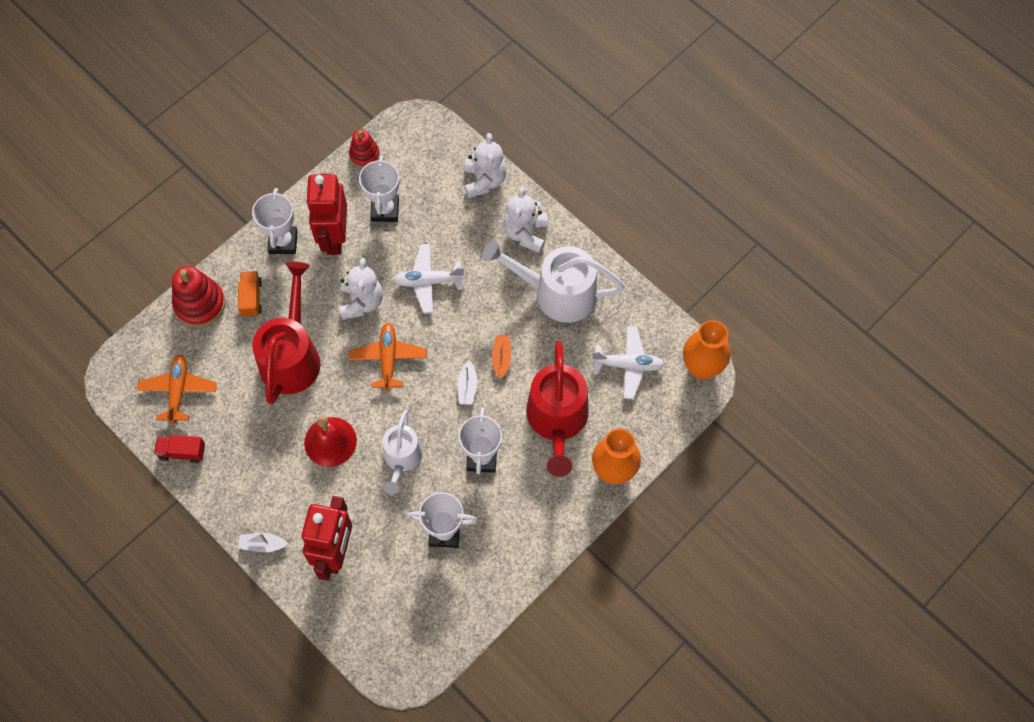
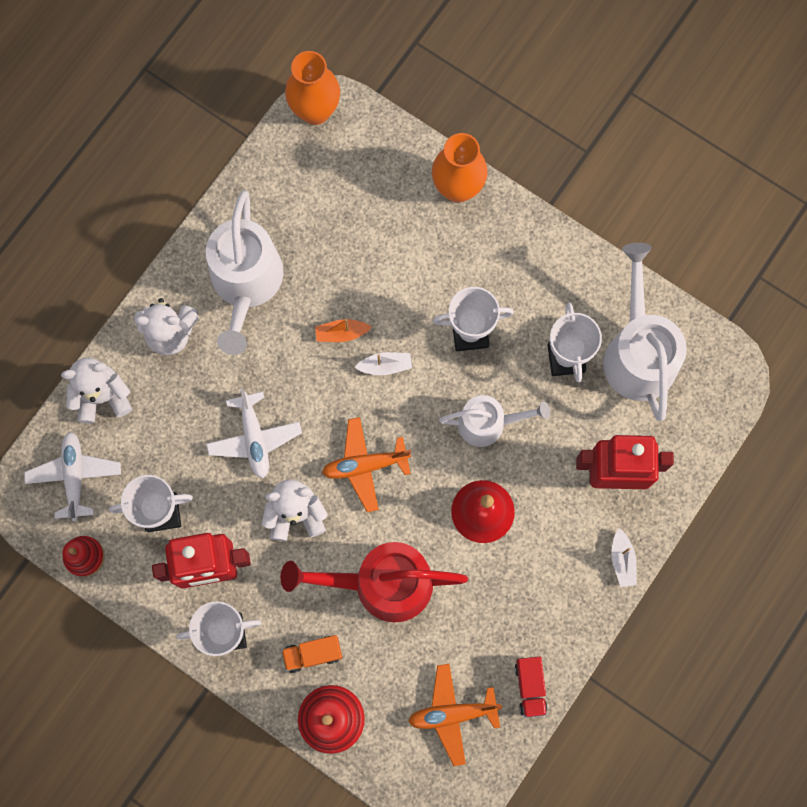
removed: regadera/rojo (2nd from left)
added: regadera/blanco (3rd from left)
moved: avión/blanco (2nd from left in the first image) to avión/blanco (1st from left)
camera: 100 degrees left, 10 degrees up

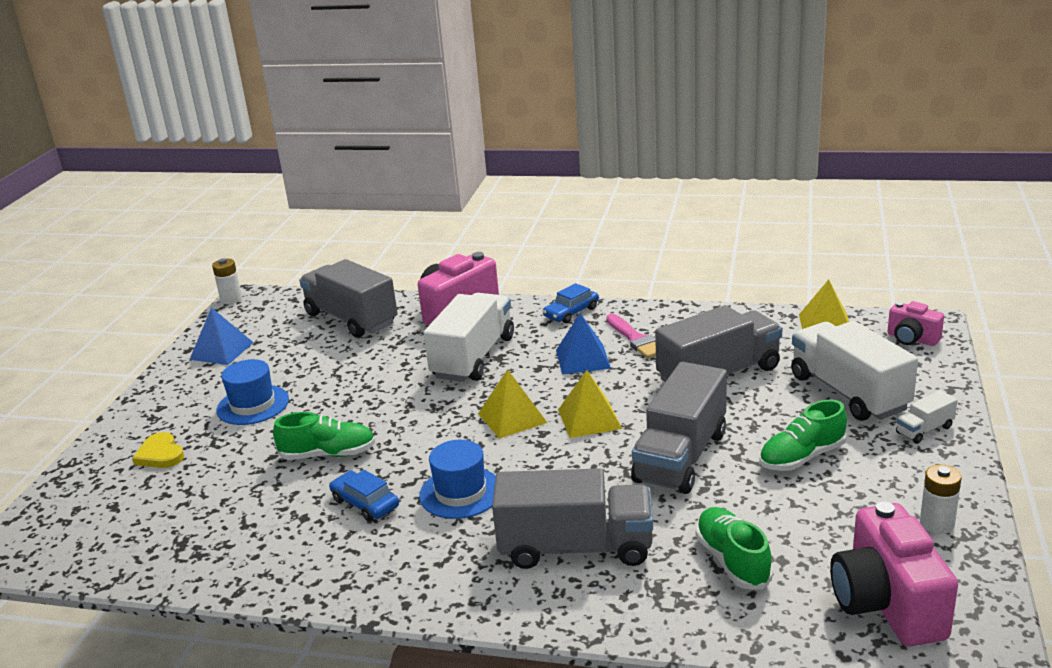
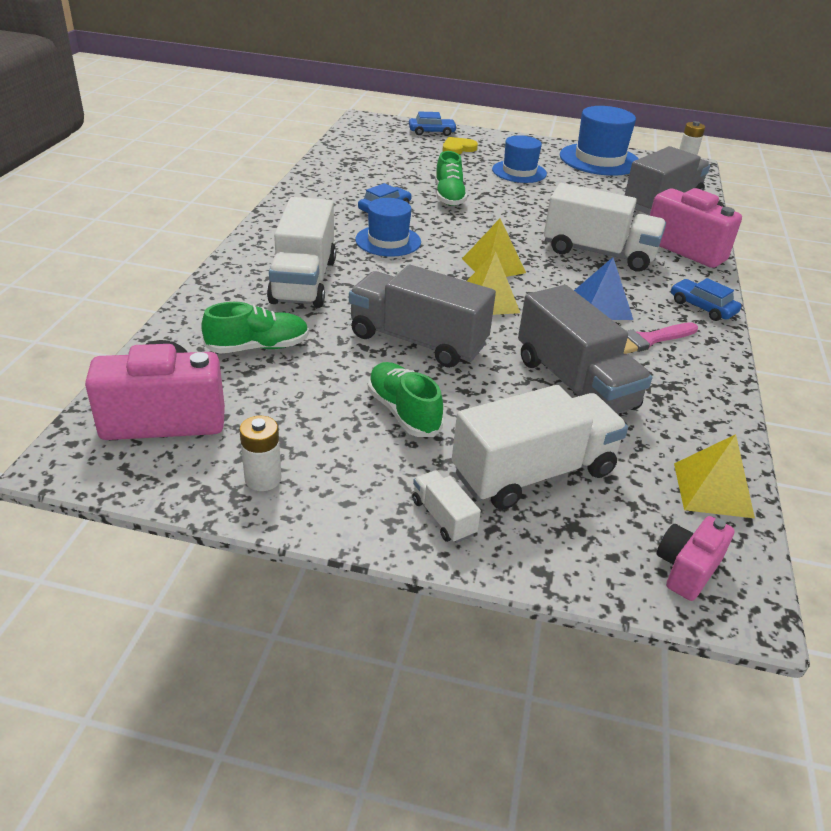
added: coche/azul (2nd from left)
replaced: pirámide/azul (1st from left) to sombrero/azul (3rd from left)
recoloured: camión/gris (2nd from left) to camión/blanco (1st from left)
camera: 85 degrees right, 10 degrees up

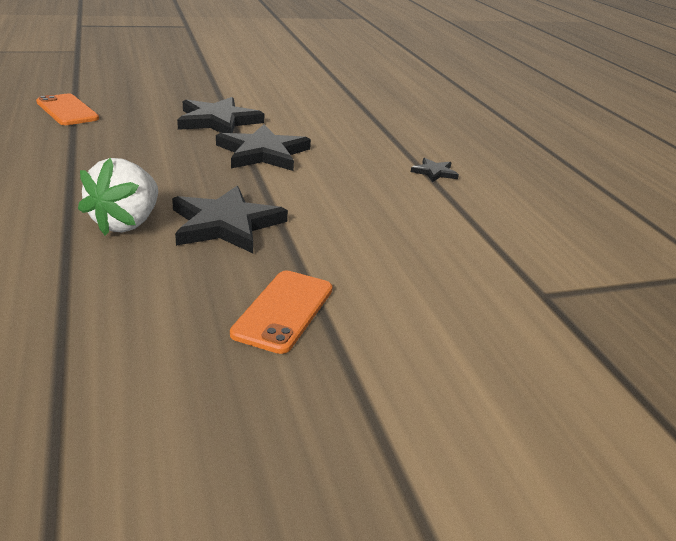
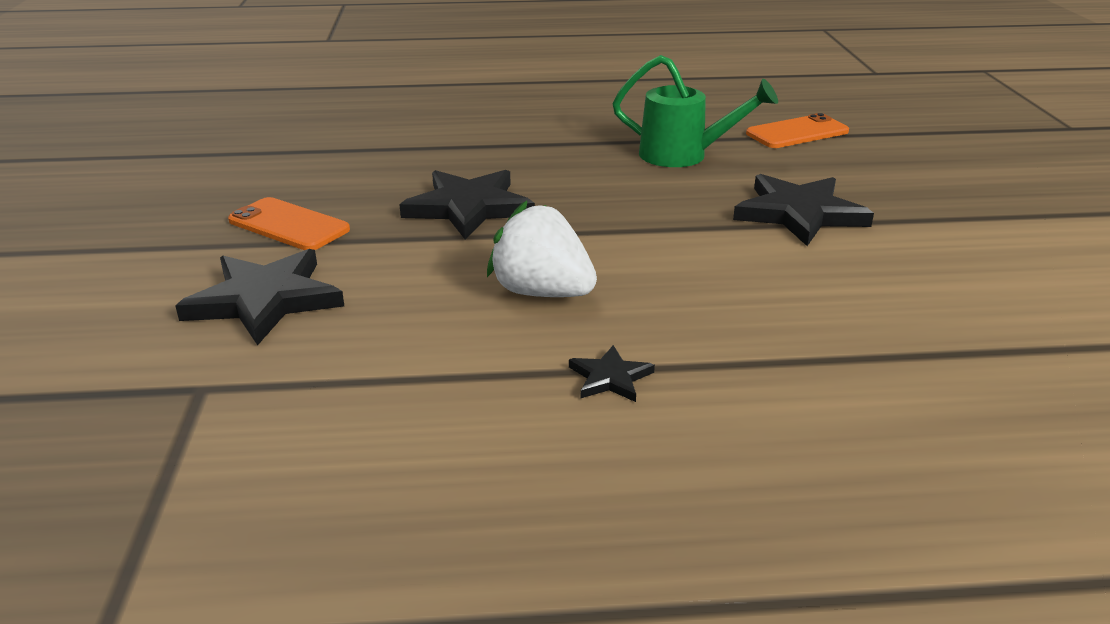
added: regadera/verde
moved: fresa/blanco; estrella/negro (3rd from left in the first image) to estrella/negro (1st from left)
camera: 105 degrees right, 0 degrees up

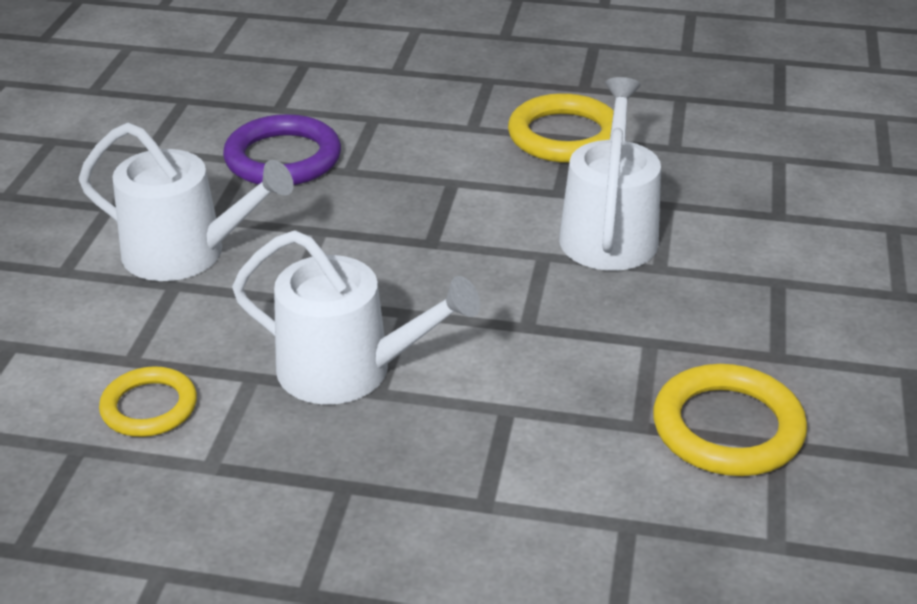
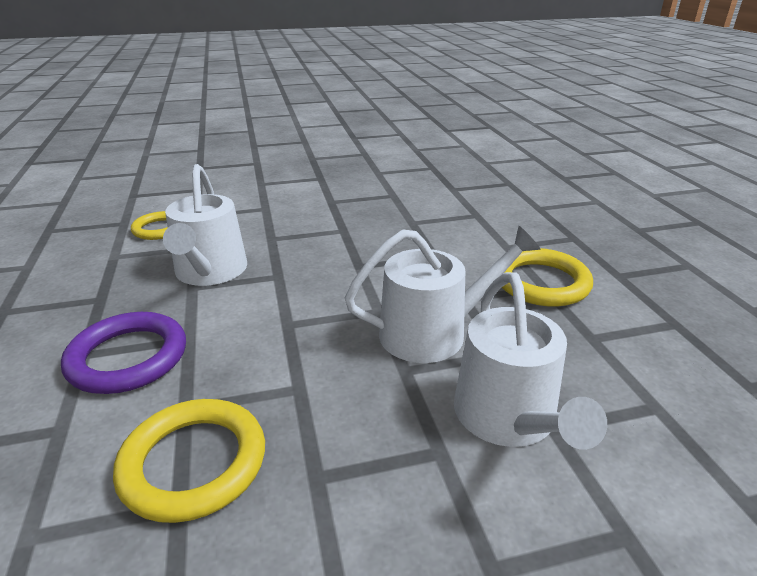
moved: regadera/blanco (1st from left in the first image) to regadera/blanco (3rd from left); anillo/morado
camera: 65 degrees right, 5 degrees down

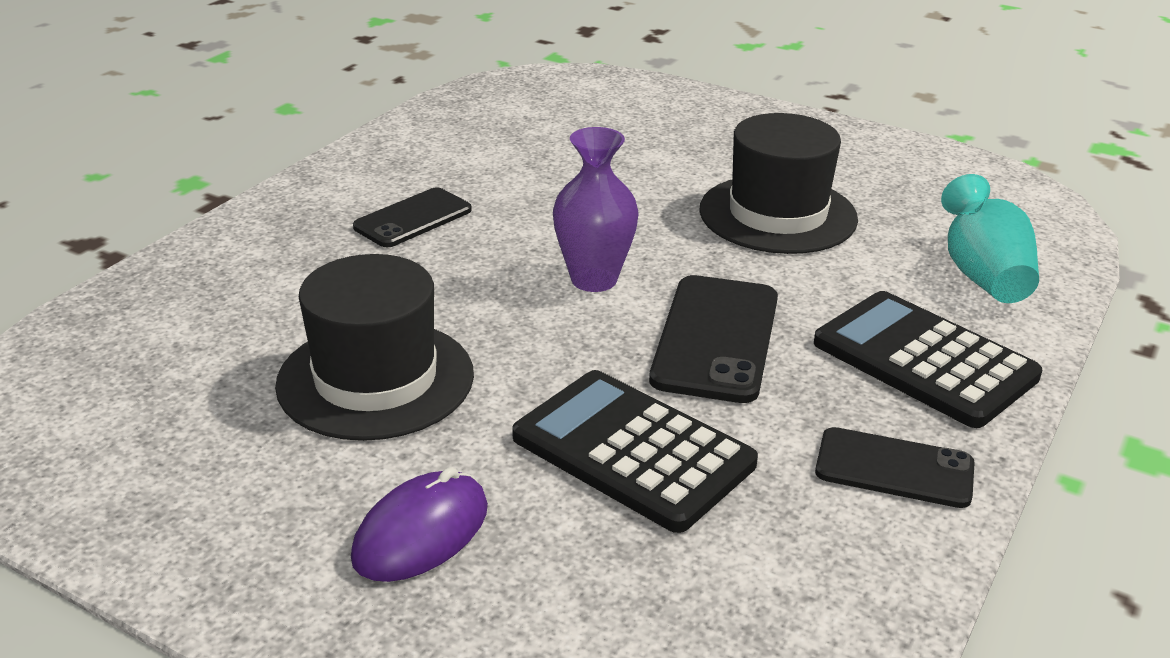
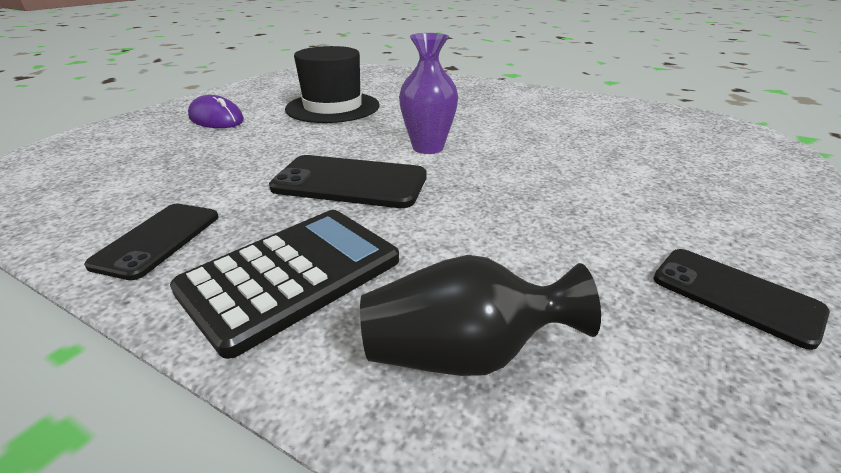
removed: calculadora/negro (1st from left); sombrero/negro (2nd from left)
moved: móvil/negro (1st from left in the first image) to móvil/negro (3rd from left)
recoloured: florero/turquesa to florero/negro
camera: 90 degrees right, 0 degrees up

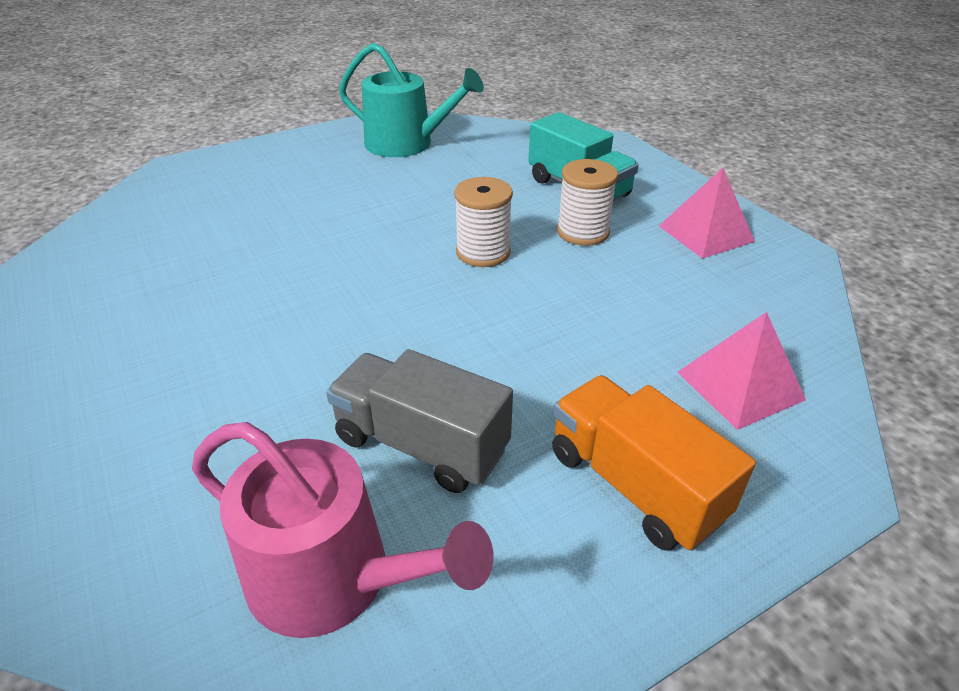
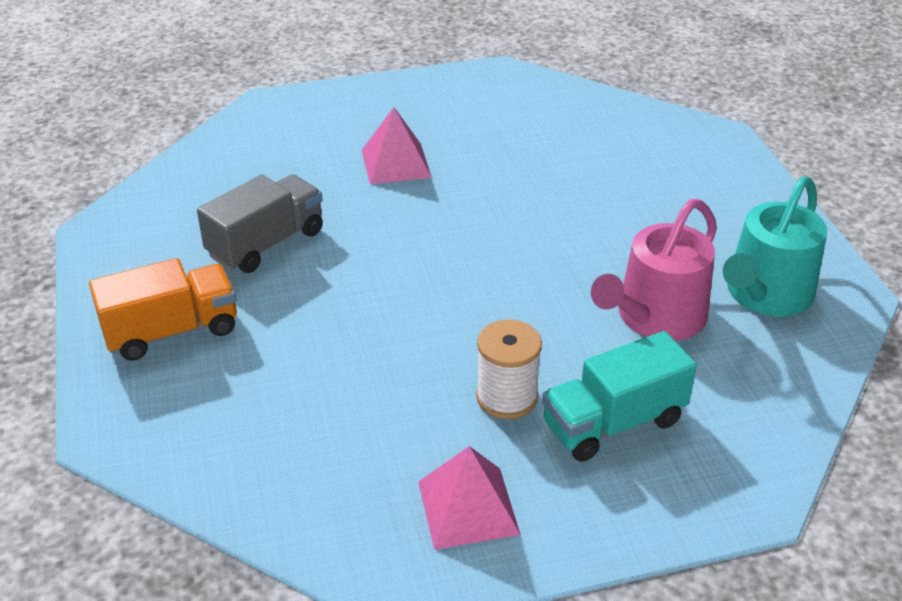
removed: carrete/blanco (1st from left)
moved: regadera/rosa; pirámide/rosa (2nd from left in the first image) to pirámide/rosa (1st from left)
camera: 105 degrees right, 0 degrees up

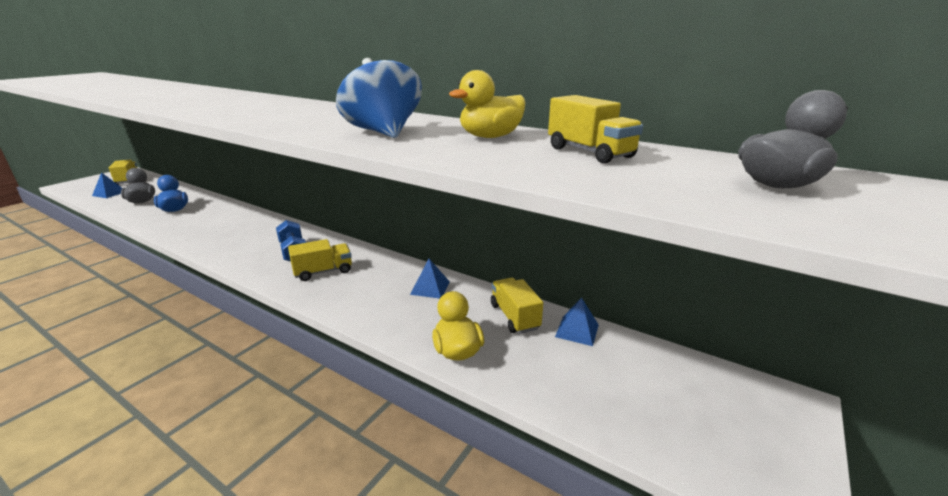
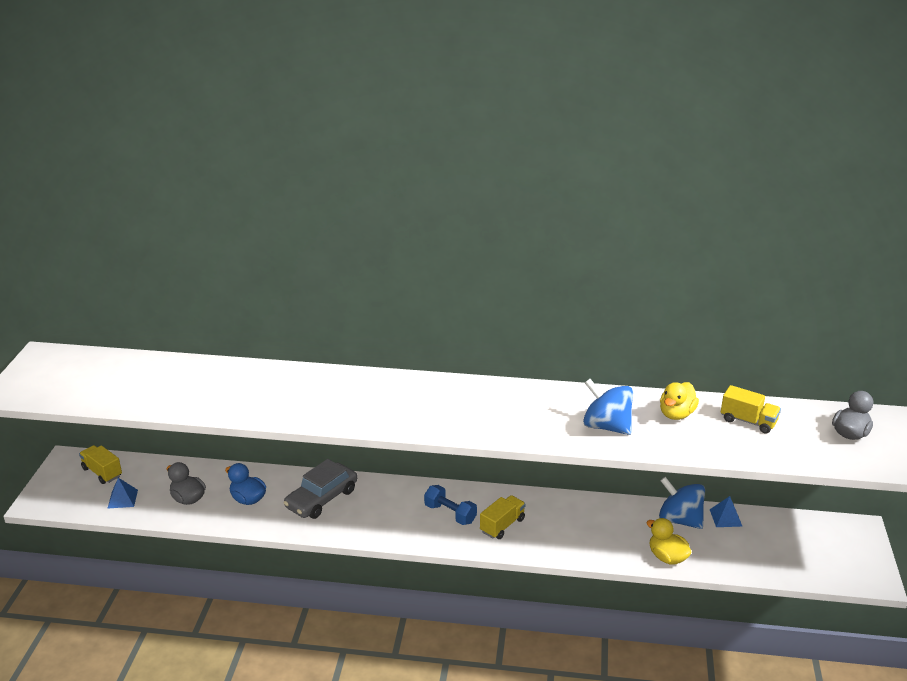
removed: pirámide/azul (2nd from left)
added: coche/gris
replaced: camión/amarillo (3rd from left) to peonza/azul (2nd from left)
camera: 25 degrees left, 5 degrees up

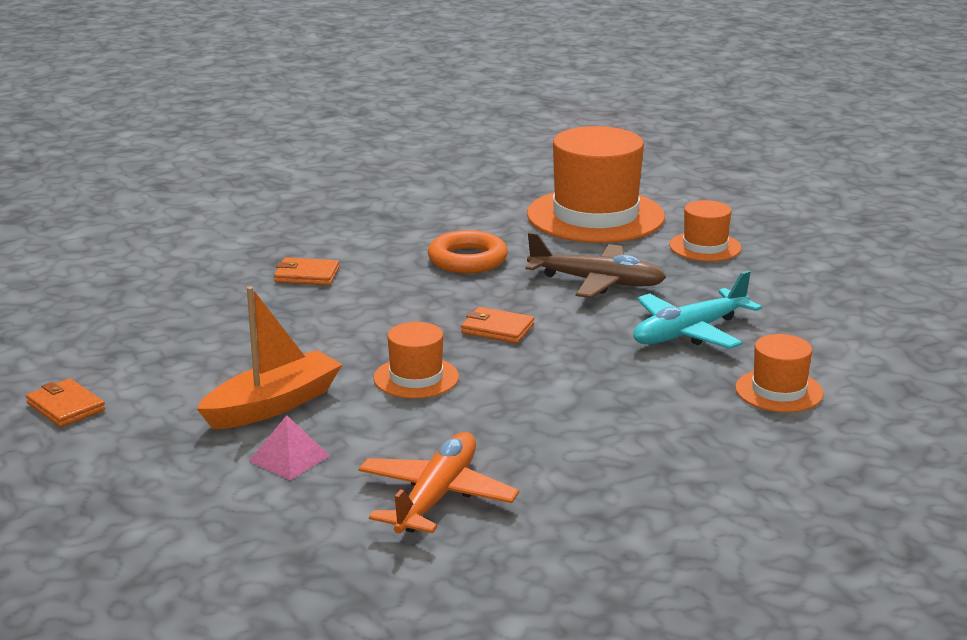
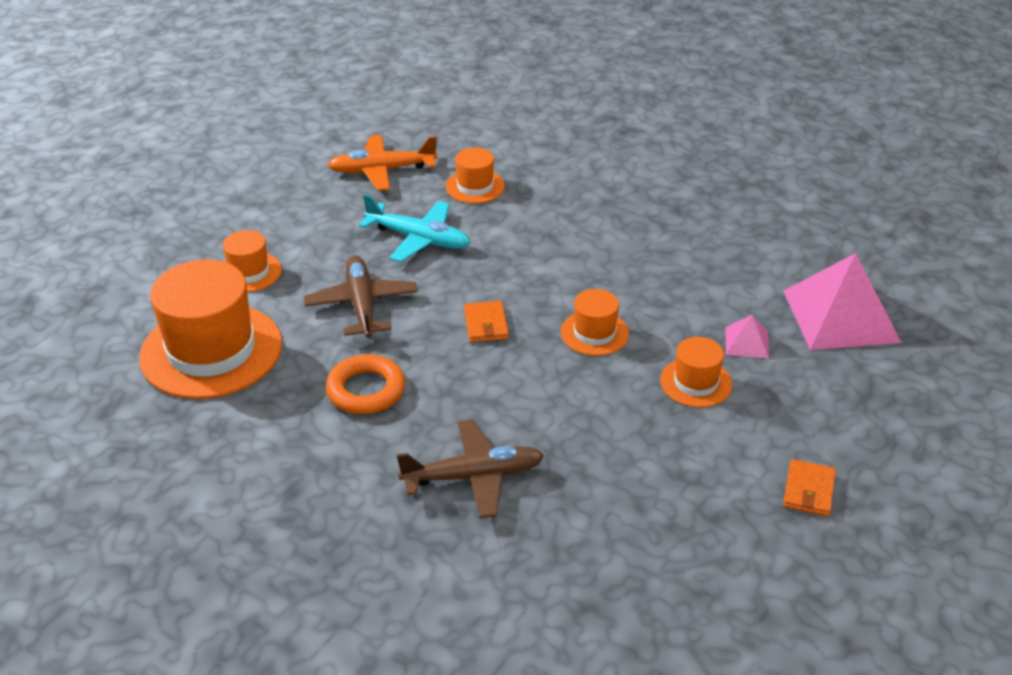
added: pirámide/rosa (2nd from left)
moved: avión/naranja
replaced: barco/naranja to sombrero/naranja (5th from left); cartera/naranja (2nd from left) to avión/marrón (2nd from left)
camera: 120 degrees left, 15 degrees up

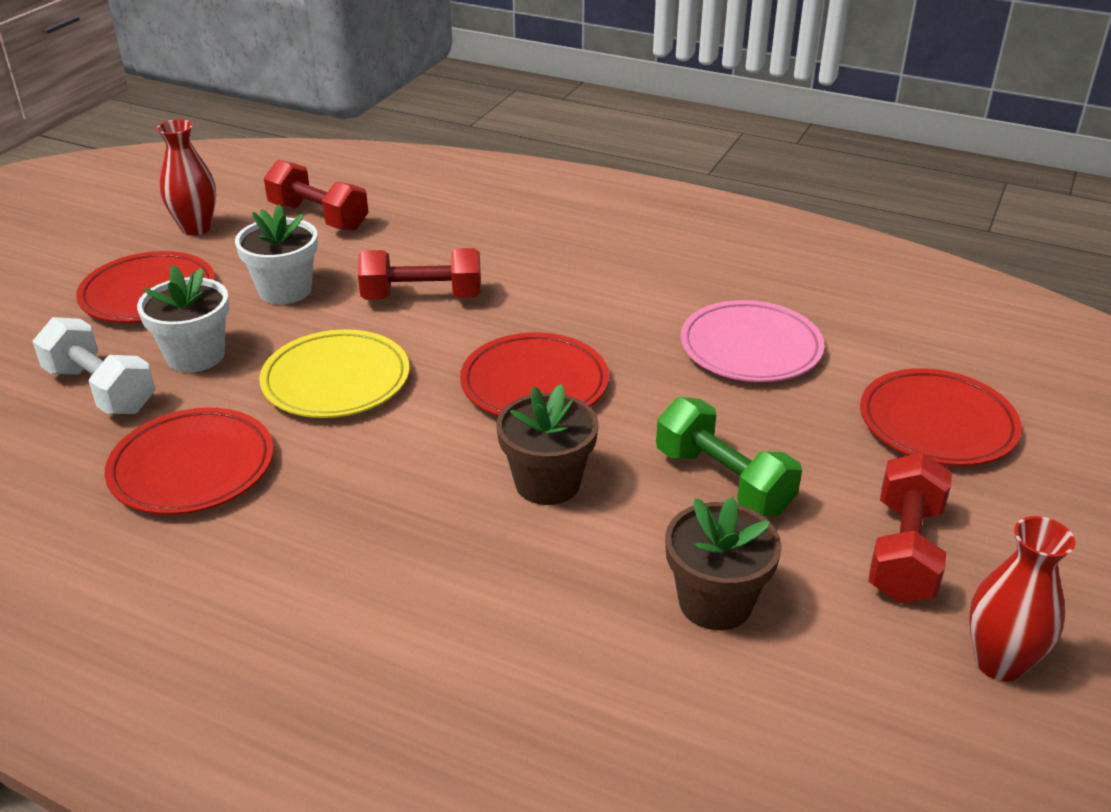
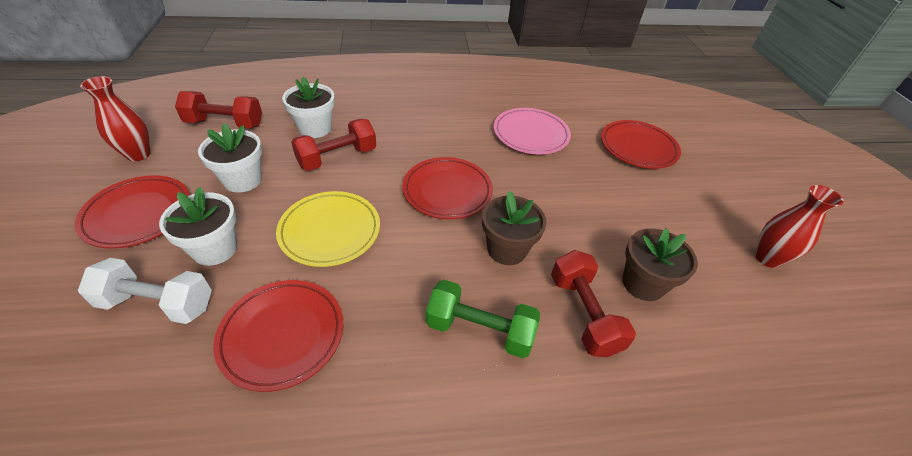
added: maceta/blanco (3rd from left)
moved: mancuerna/verde; mancuerna/rojo (3rd from left)
camera: 35 degrees left, 10 degrees up

